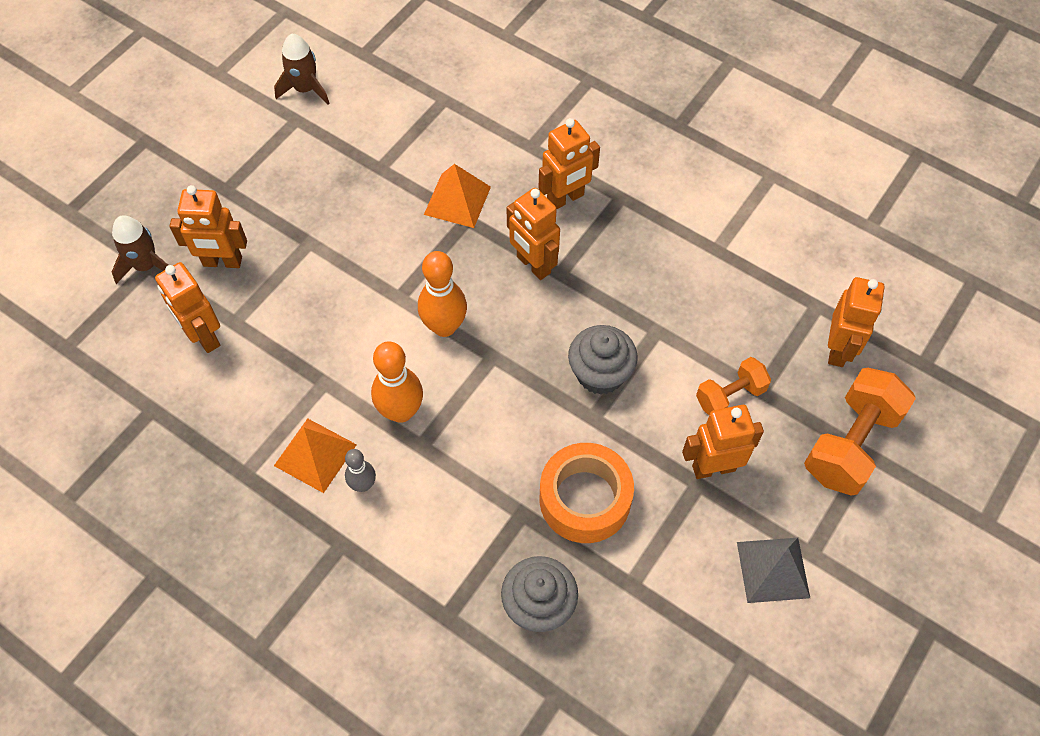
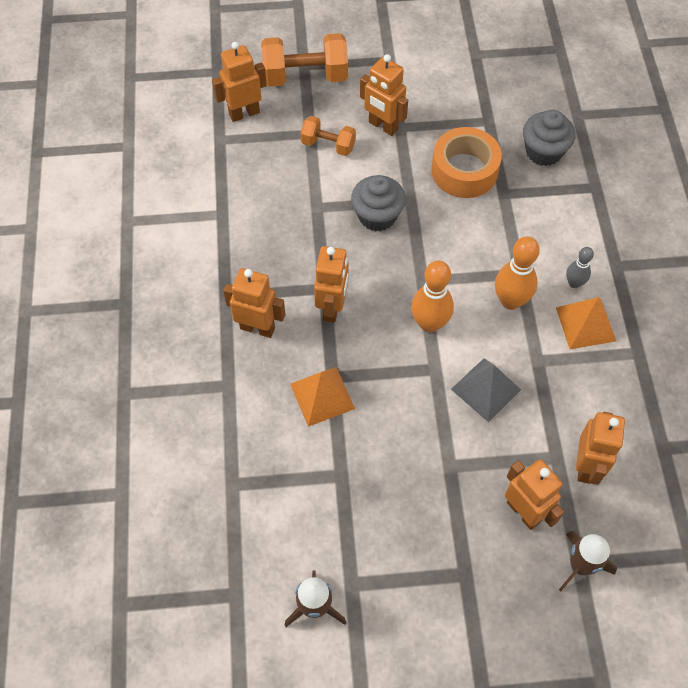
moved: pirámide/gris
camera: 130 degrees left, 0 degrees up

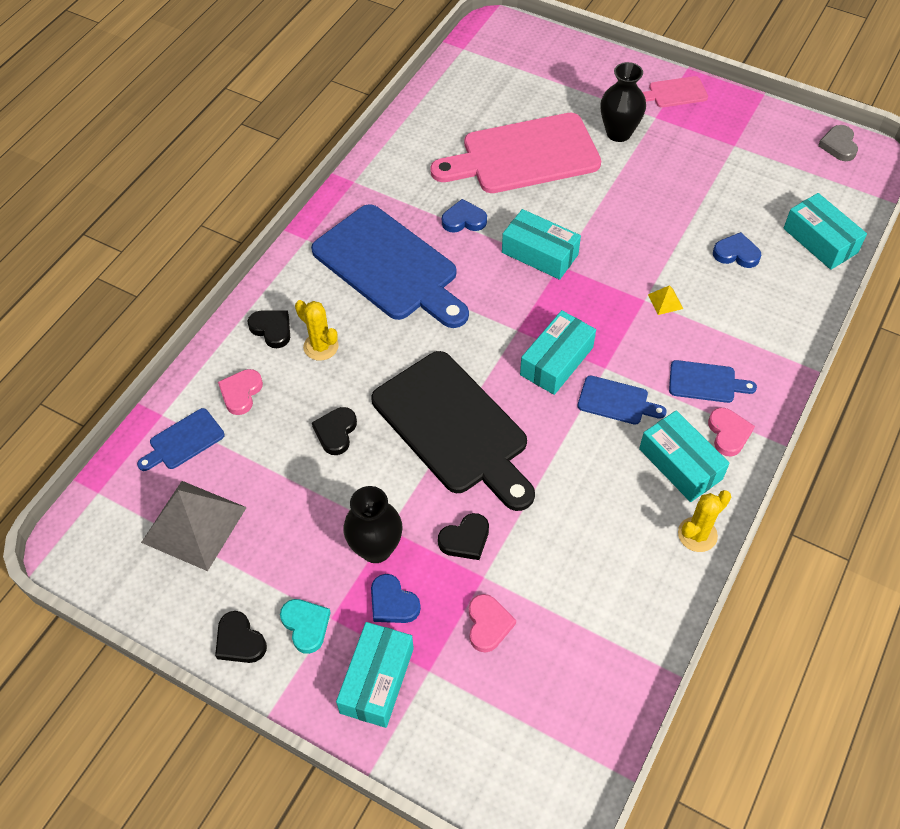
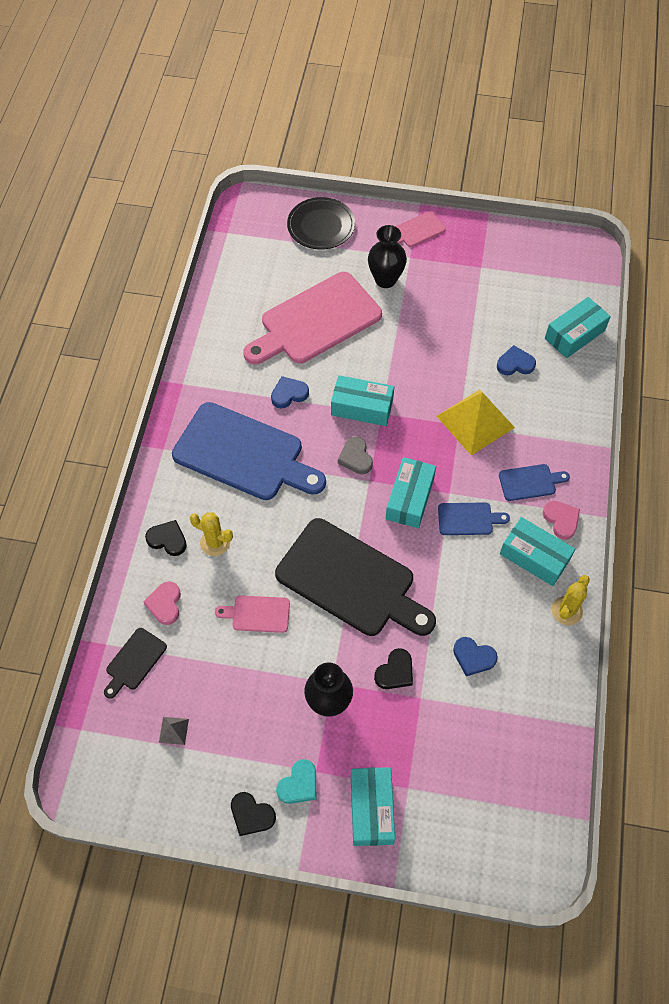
removed: corazón/rosa (2nd from left)
added: plato/negro
moved: corazón/azul (1st from left in the first image) to corazón/azul (2nd from left); corazón/gris
replaced: corazón/negro (3rd from left) to tabla de cortar/rosa (1st from left)
recoloured: tabla de cortar/azul (1st from left) to tabla de cortar/negro (1st from left)
turned: corazón/turquesa 90 degrees clockwise; caja/turquesa (5th from left) 75 degrees counterclockwise
resized: pirámide/gris x0.40; pirámide/amarillo x2.48
camera: 20 degrees left, 5 degrees up

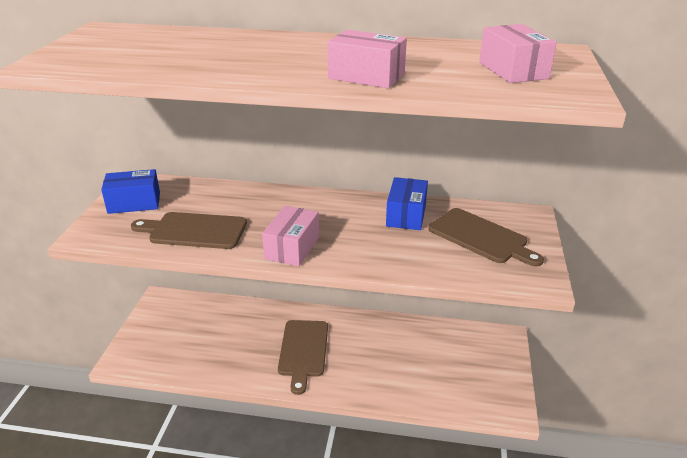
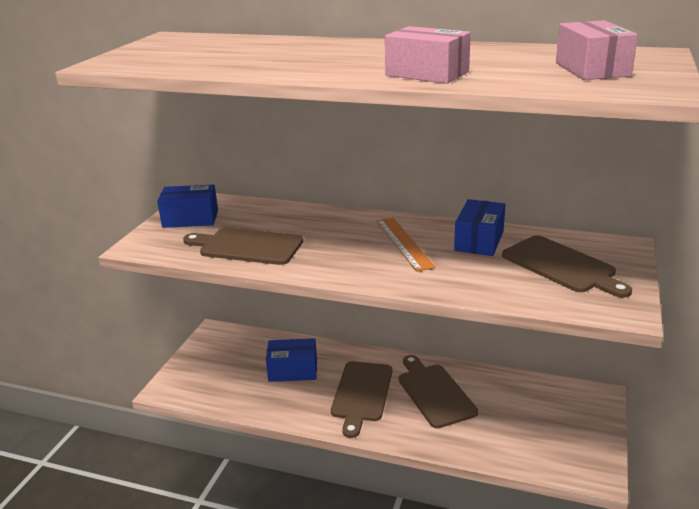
removed: caja/rosa (1st from left)
added: caja/azul (2nd from left); regla/naranja; tabla de cortar/marrón (3rd from left)
camera: 10 degrees right, 5 degrees down

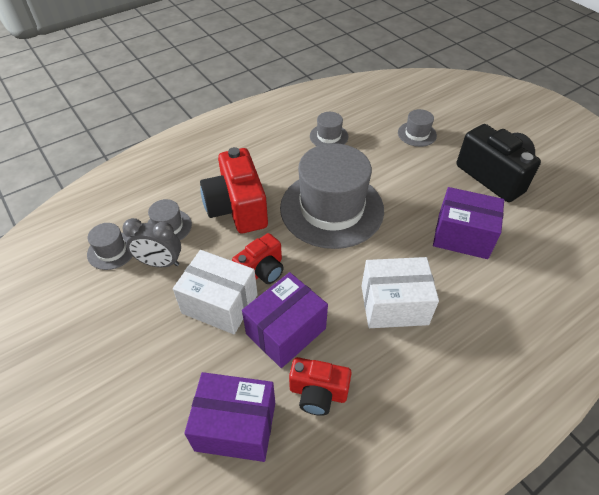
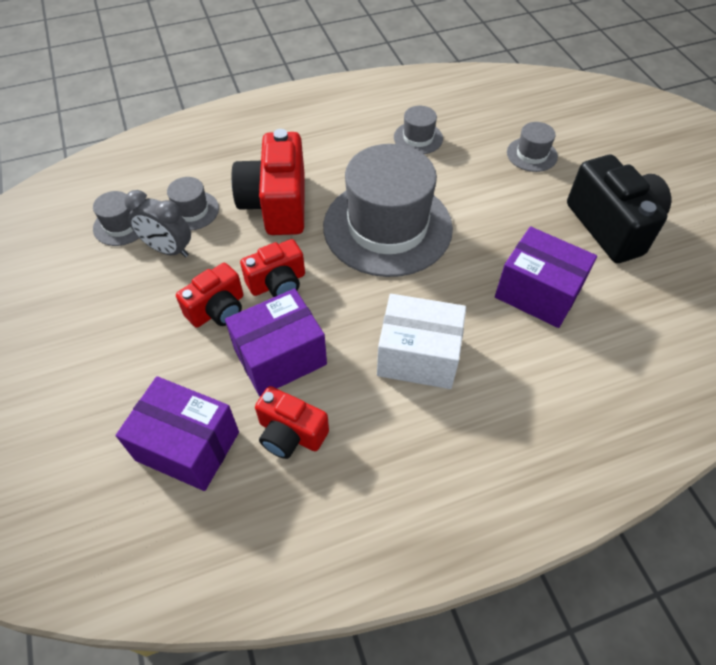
replaced: caja/blanco (1st from left) to cámara/rojo (1st from left)
camera: 15 degrees right, 5 degrees up

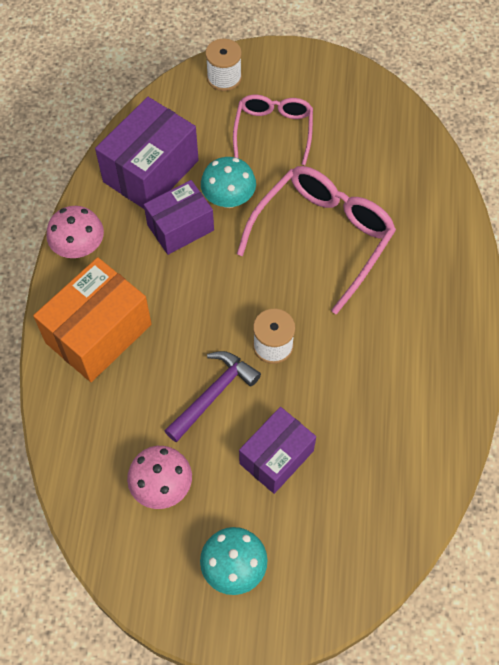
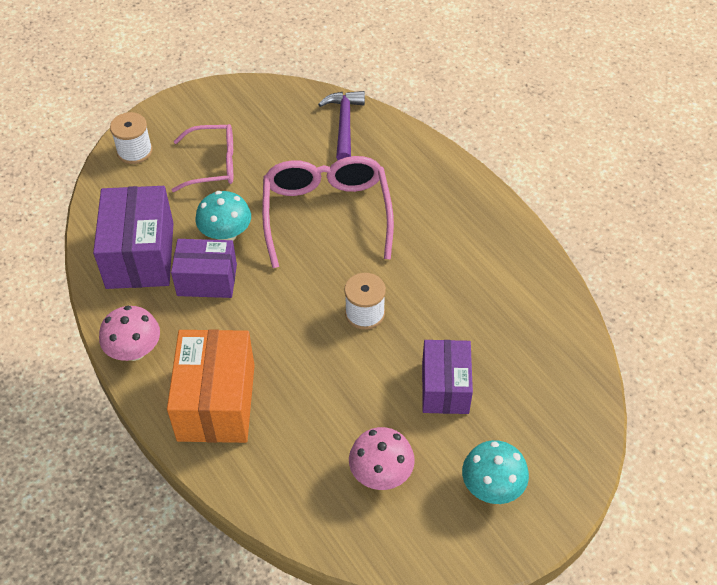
moved: martillo/morado
turned: caja/morado (2nd from left) 75 degrees clockwise; gafas/rosa (1st from left) 120 degrees clockwise
camera: 40 degrees left, 10 degrees down

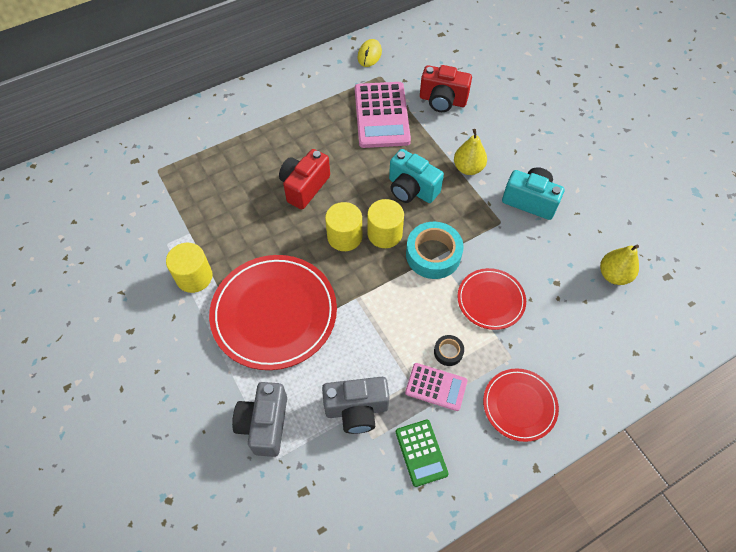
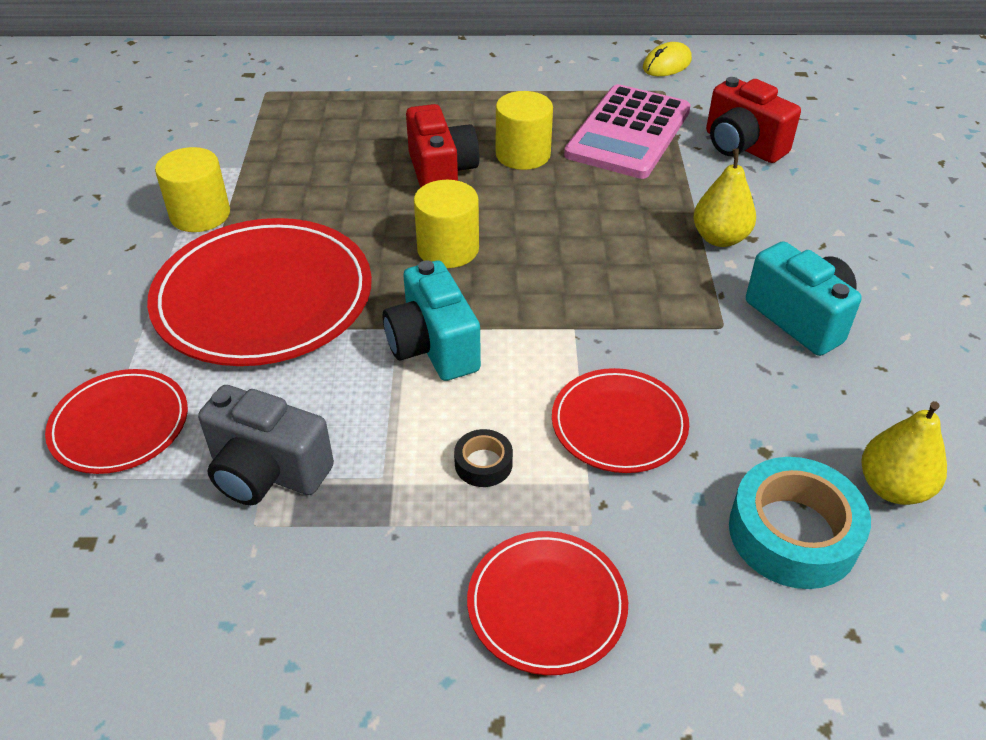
removed: calculadora/verde; calculadora/rosa (2nd from left)
moved: cilindro/amarillo (3rd from left); cámara/turquesa (1st from left); cinta adhesiva/turquesa
replaced: cámara/gris (1st from left) to plato/rojo (1st from left)
turned: cámara/rojo (1st from left) 105 degrees clockwise
camera: 30 degrees right, 15 degrees down

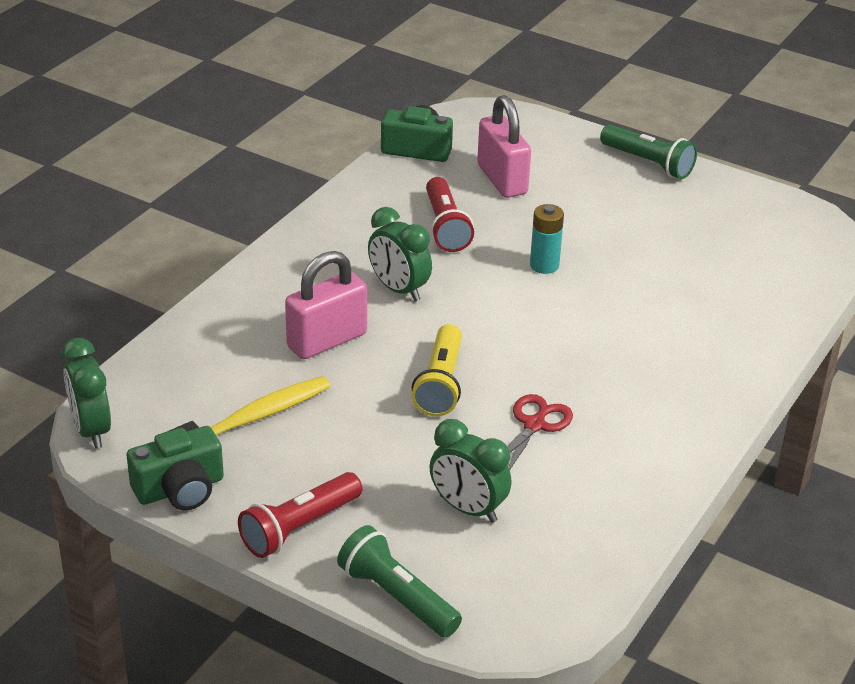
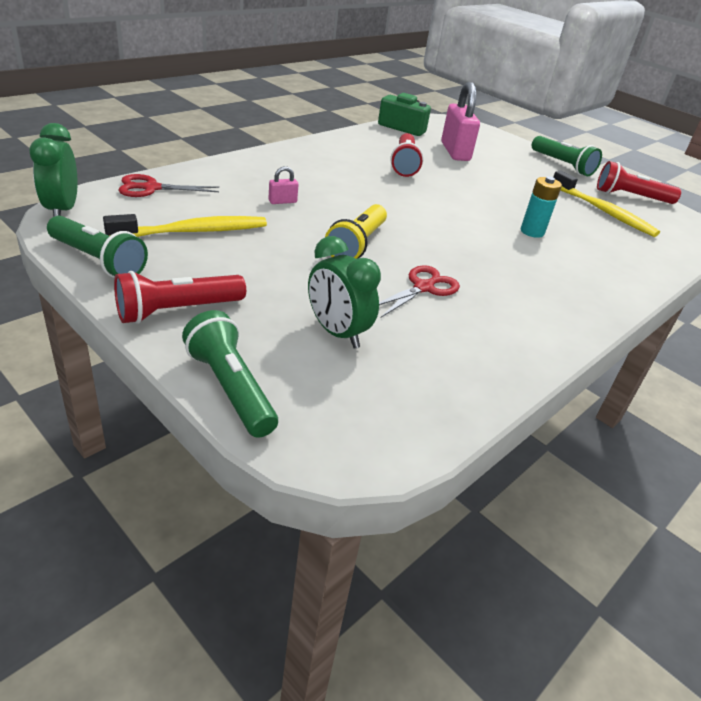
removed: despertador/verde (2nd from left)
added: tijeras/rojo (1st from left); cepillo de dientes/amarillo (2nd from left); lámpara de mano/rojo (3rd from left)
moved: pila/turquesa
replaced: cámara/verde (1st from left) to lámpara de mano/verde (1st from left)
resized: candado/rosa (1st from left) x0.43
camera: 10 degrees right, 0 degrees up

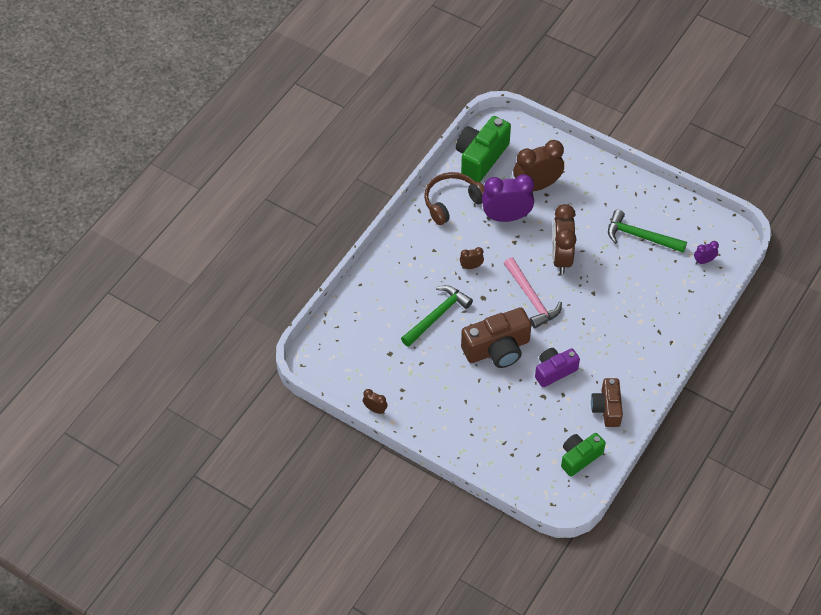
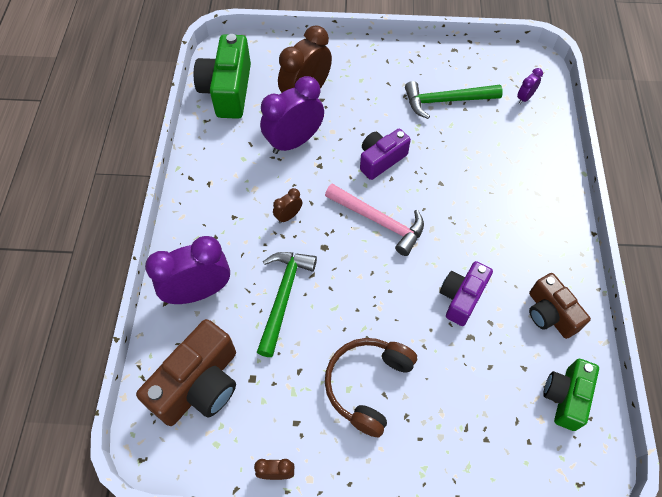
added: despertador/morado (1st from left)
moved: auriculares/marrón; cámara/marrón (1st from left)
replaced: despertador/marrón (4th from left) to cámara/morado (1st from left)
camera: 30 degrees left, 5 degrees up

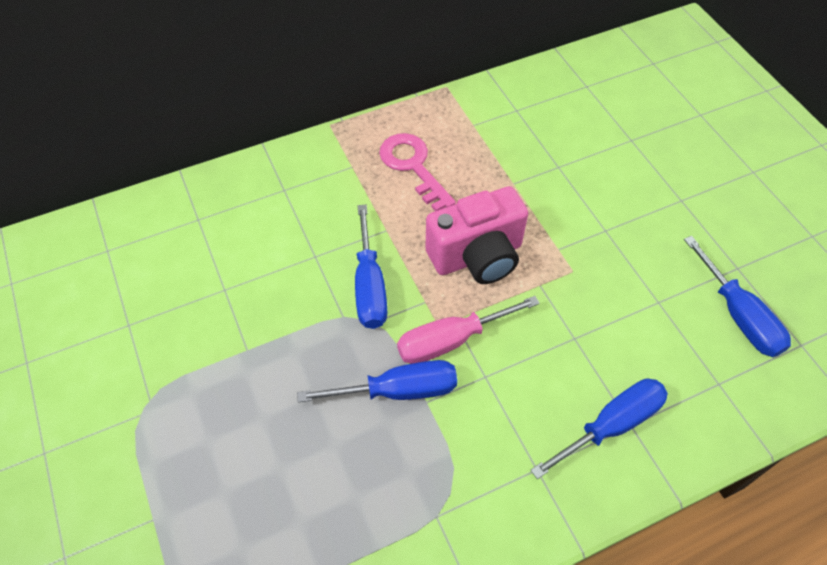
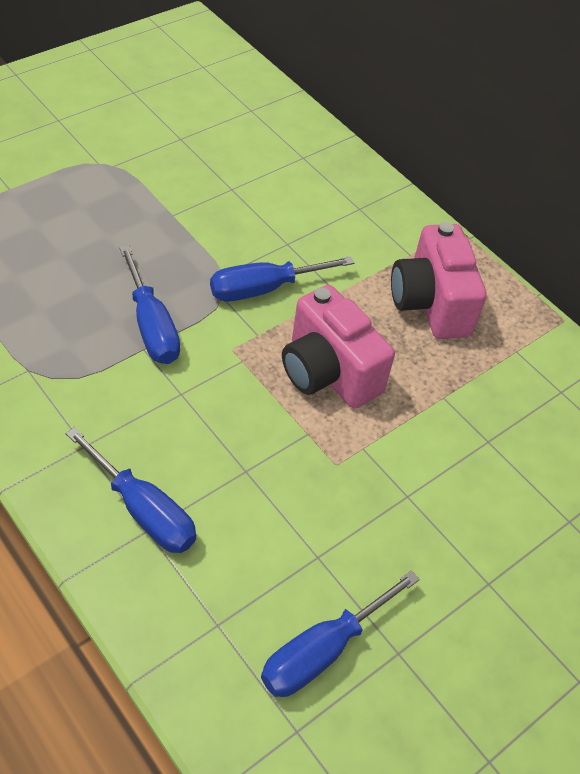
removed: destornillador/rosa
replaced: llave/rosa to cámara/rosa (2nd from left)
camera: 70 degrees right, 5 degrees down

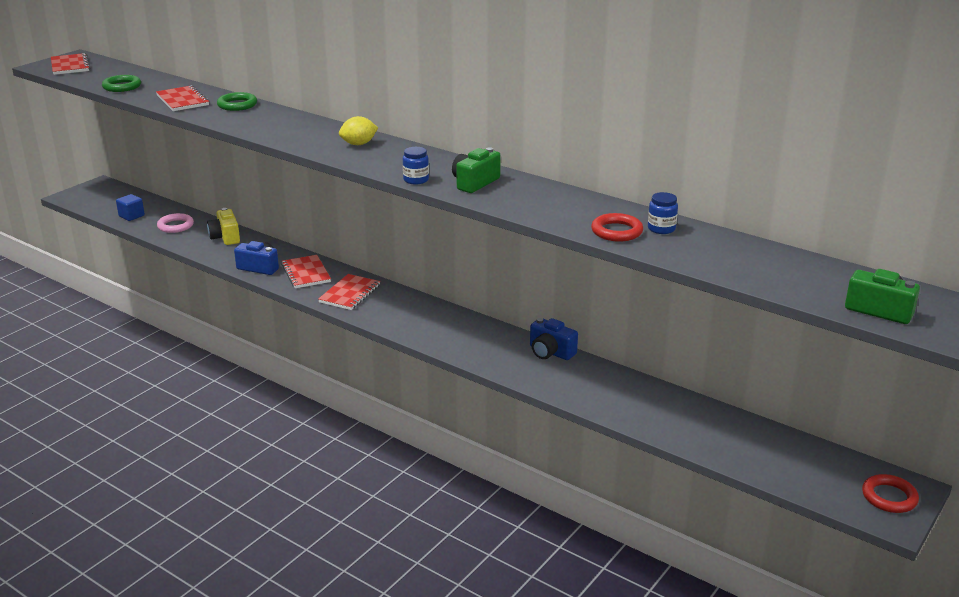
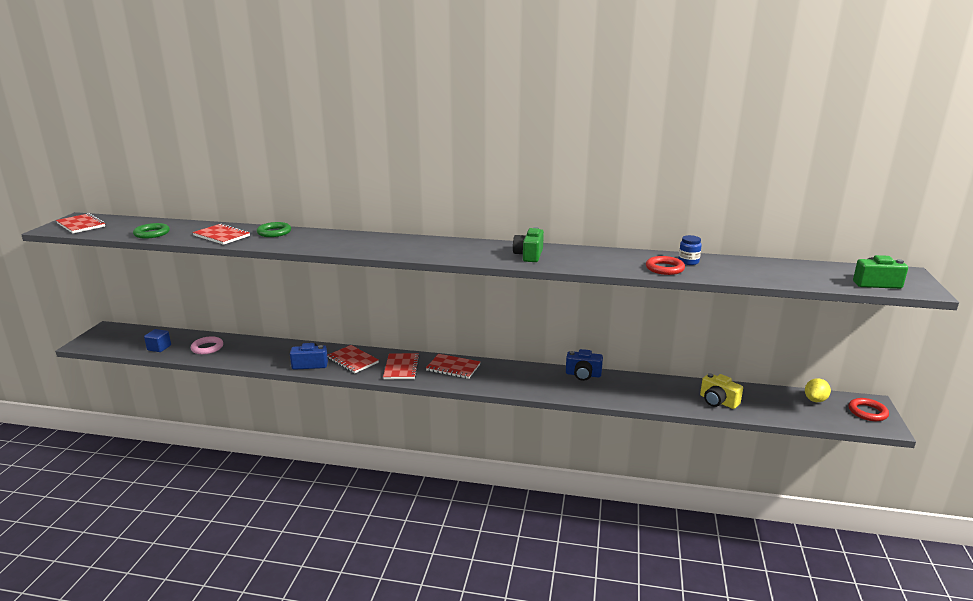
removed: tarro/azul (1st from left)
added: cuaderno/rojo (5th from left)
moved: cámara/amarillo; limón/amarillo
camera: 25 degrees left, 5 degrees down

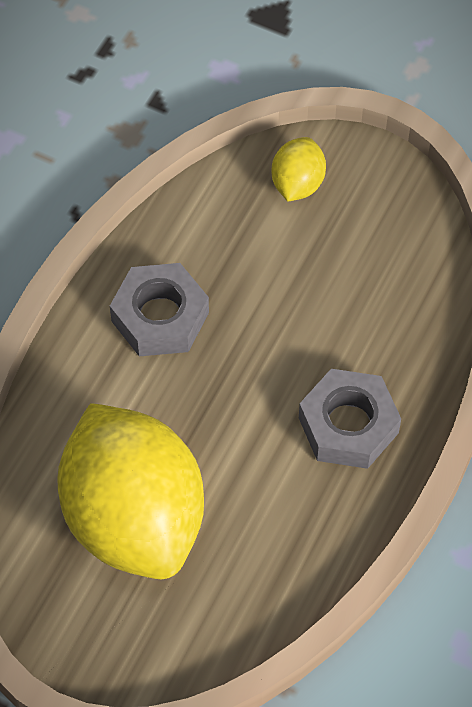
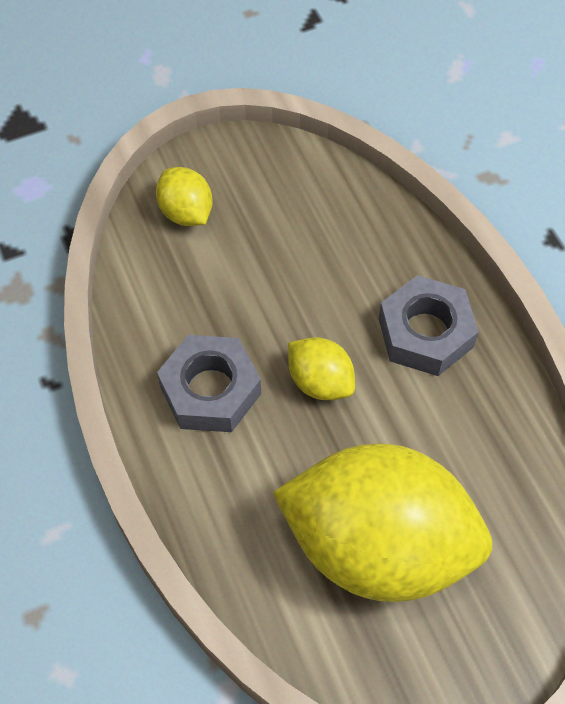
added: limón/amarillo (2nd from left)
camera: 50 degrees left, 0 degrees up

